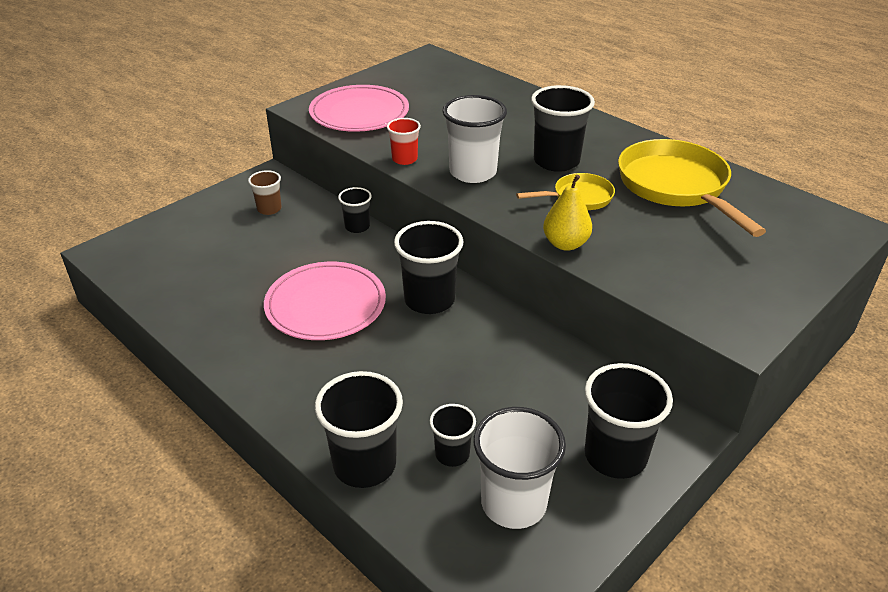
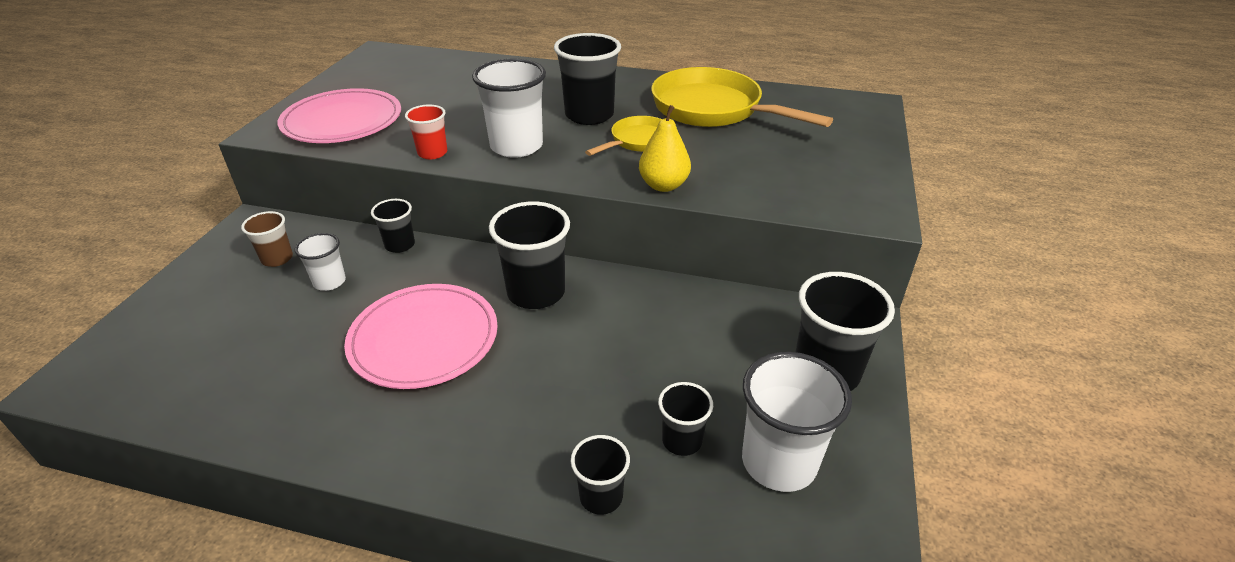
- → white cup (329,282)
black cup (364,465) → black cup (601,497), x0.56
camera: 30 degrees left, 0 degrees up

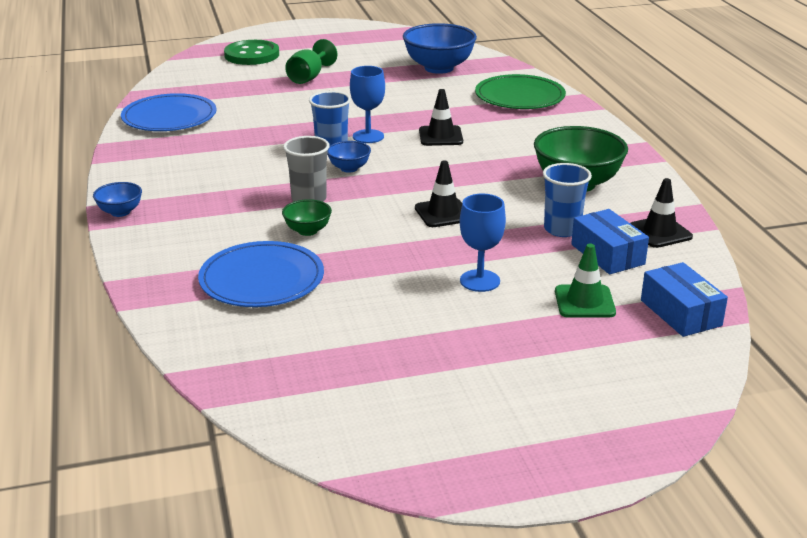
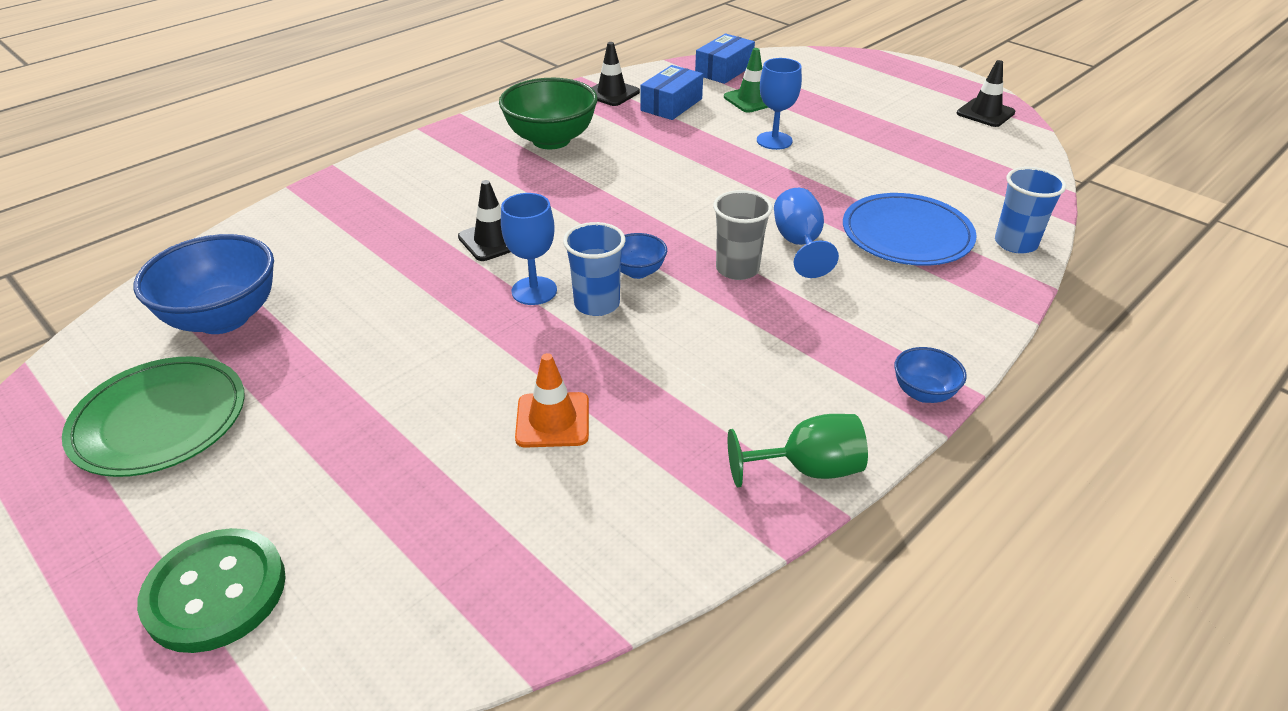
green plate (520,96) → green plate (159,420), move
- → orange traffic cone (552,420)
green goblet (309,77) → green goblet (807,469), move
green bowl (307,231) → blue goblet (799,244)
black traffic cone (443,213) → black traffic cone (985,113), move
blue cup (562,229) → blue cup (1015,243), move
blue plate (169,117) → -
camera: 120 degrees left, 10 degrees up

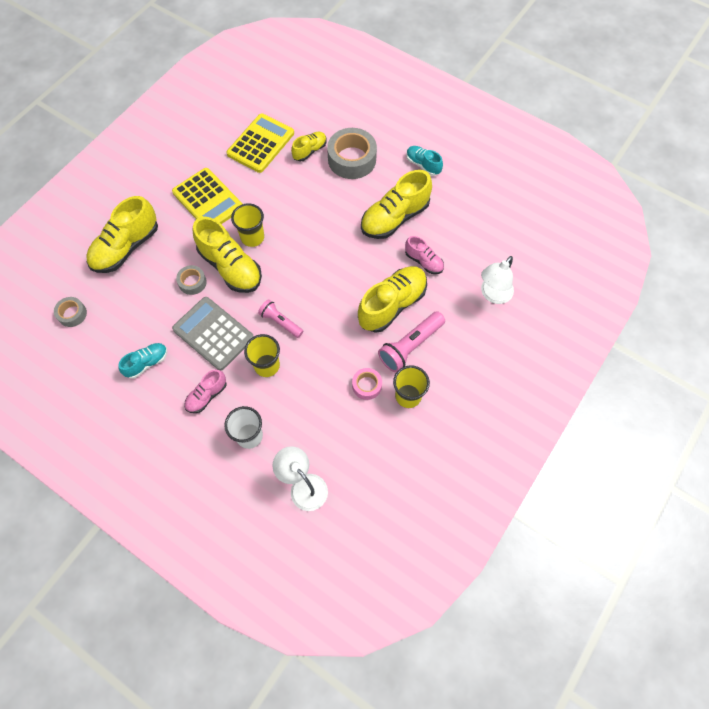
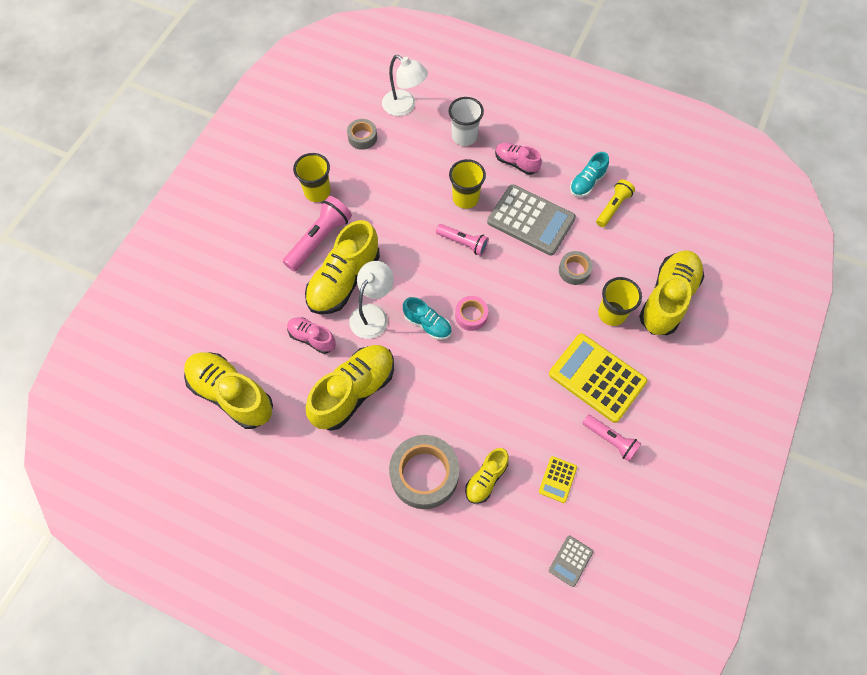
yellow shoe (230,267) → yellow shoe (231,394), move
grey tape (72,314) → grey tape (362,137), move
white lamp (493,295) → white lamp (373,314), move
turquoise shoe (423,165) → turquoise shoe (427,324), move
pink tape (367,385) → pink tape (471,315), move
pink shoe (207,396) → pink shoe (516,163), 90 degrees counterclockwise
yellow calculator (261,143) → yellow calculator (557,479), x0.46
- → grey calculator (570,561)
- → pink flashlight (610,440)
- → yellow flashlight (613,207)
yellow cup (252,237) → yellow cup (612,313), move
camera: 170 degrees right, 0 degrees up

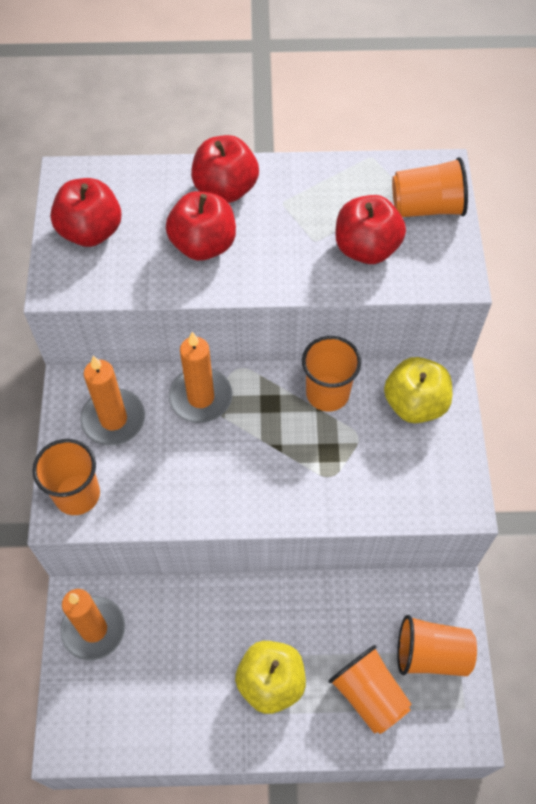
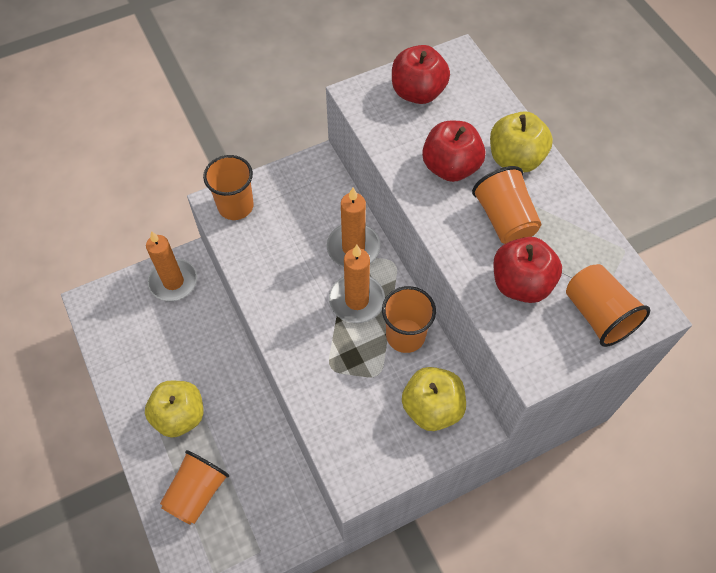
orange candle (113,419) → orange candle (357,300), move
orange cup (431,654) → orange cup (504,219), move
red apple (225,189) → yellow apple (515,159)
camera: 65 degrees right, 0 degrees up

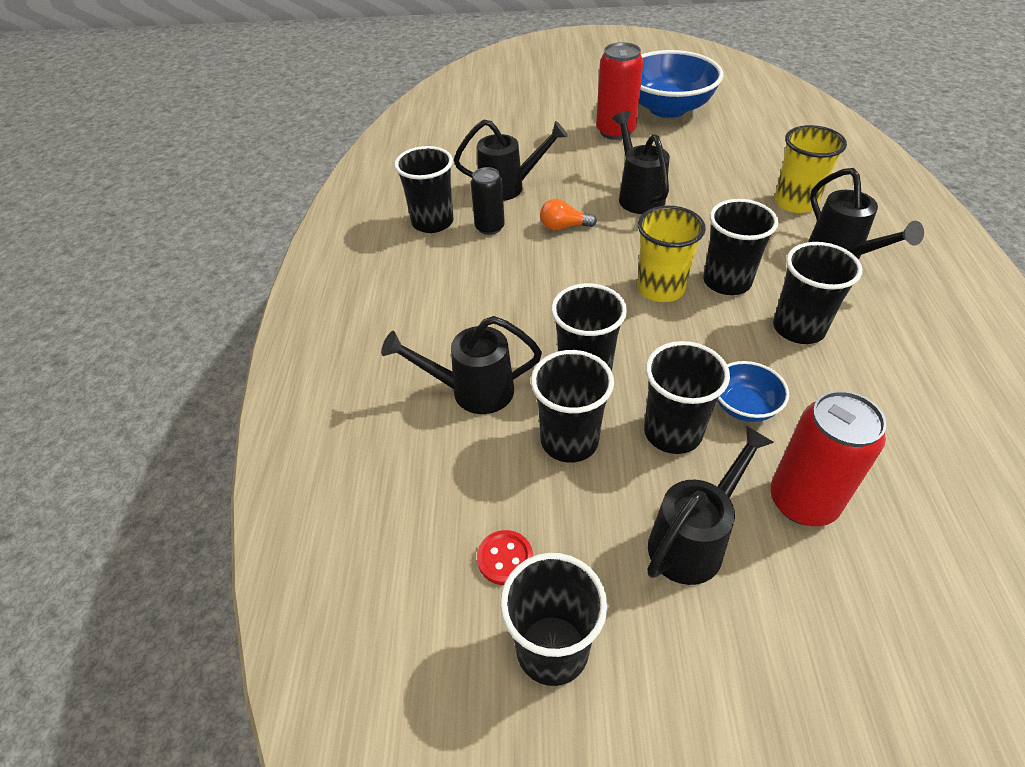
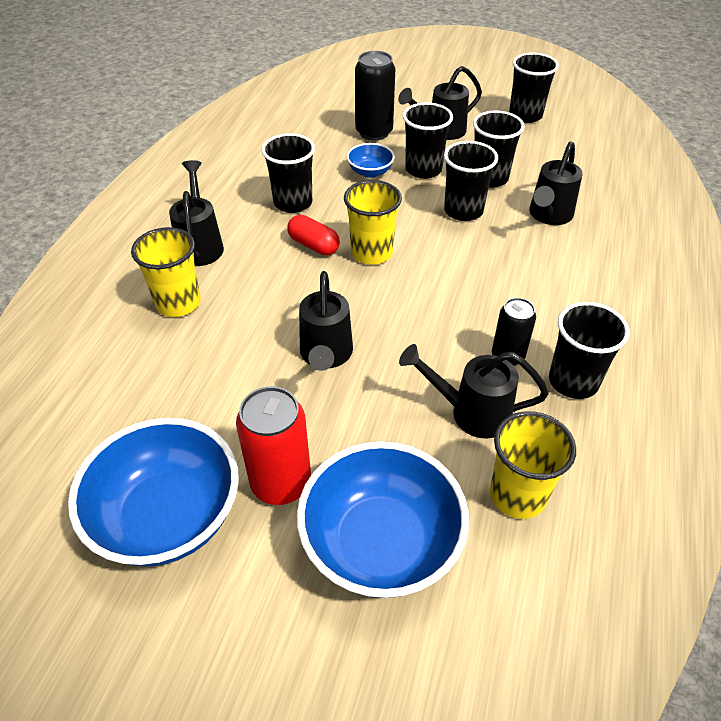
black cup (727,282) → red capsule (313,245)
- → blue bowl (381,543)
red can (802,501) → black can (374,132)
- → yellow cup (517,495)
black watering can (472,391) → black watering can (548,216), 105 degrees clockwise
red button (505,558) → -
orange light bulb (563,227) → -
camera: 165 degrees left, 0 degrees up

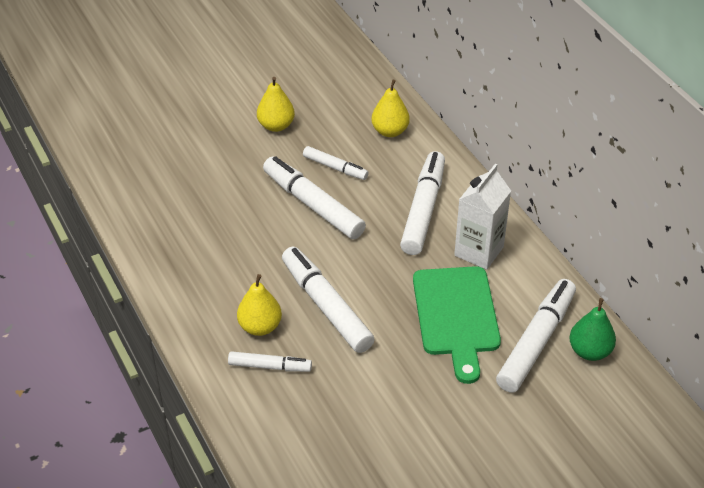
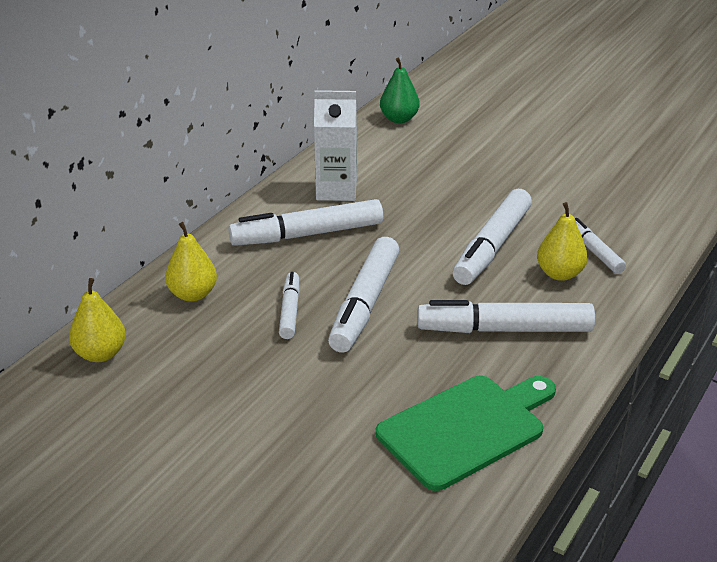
yellow pear (276,126) → yellow pear (101,354), move
green cutting board (456,316) → green cutting board (466,428), move
white marker (536,342) → white marker (505,329), move
camera: 120 degrees left, 10 degrees down

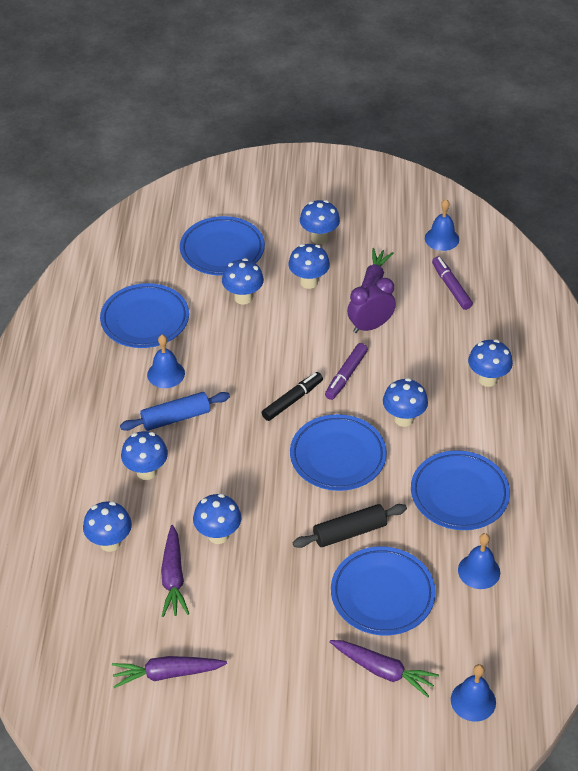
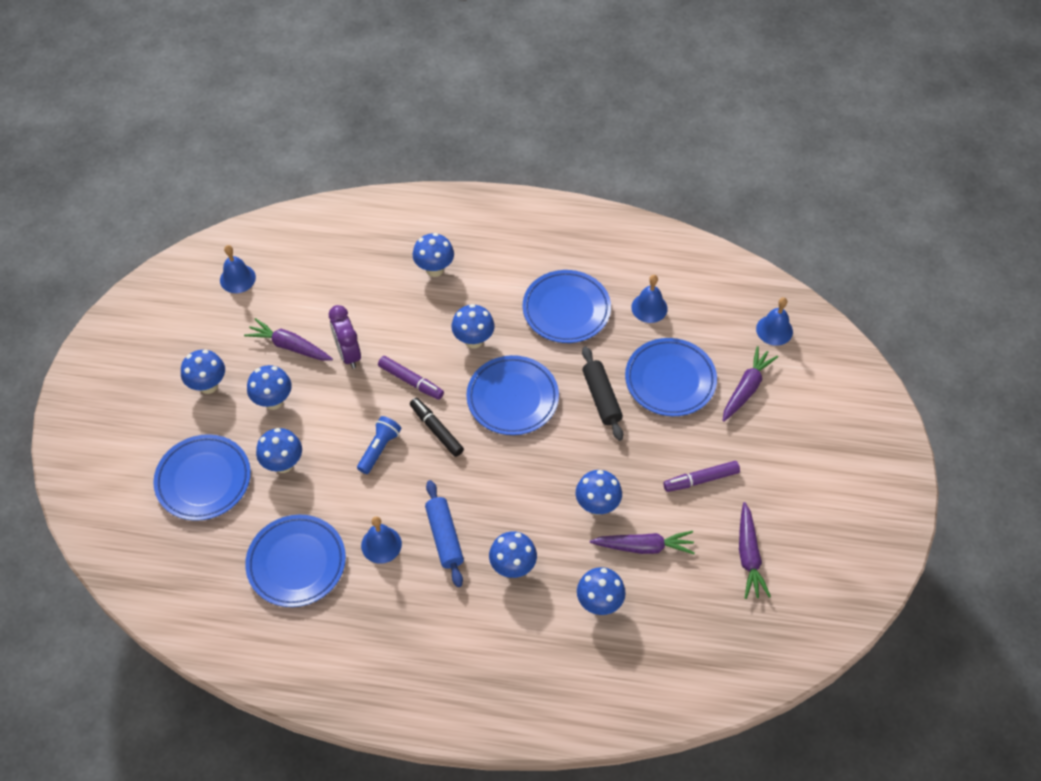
- → blue flashlight (379,449)
purple marker (451,287) → purple marker (701,480), move
camera: 85 degrees left, 10 degrees up

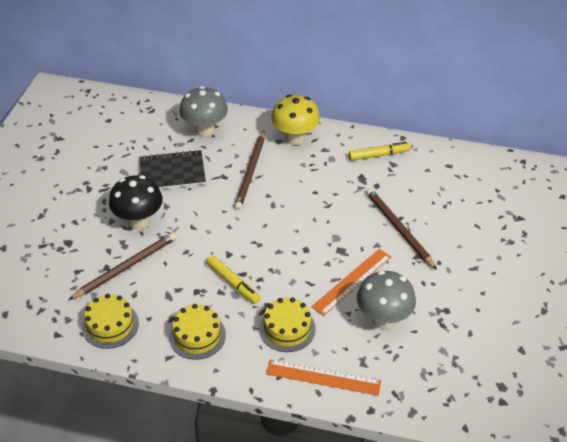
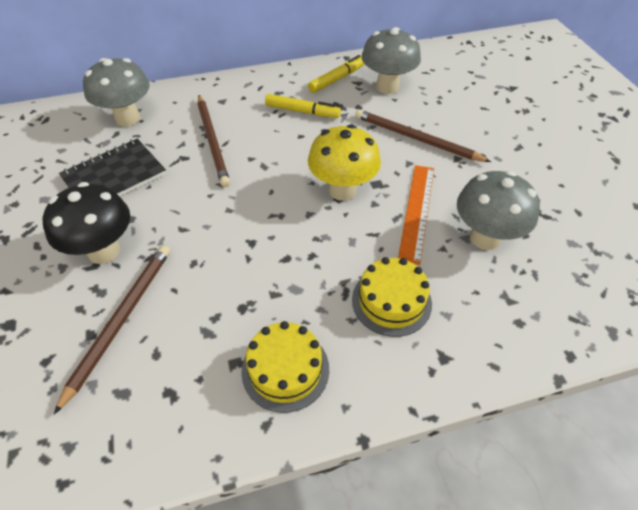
yellow marker (233,282) → yellow marker (302,111), move
yellow mushroom (295,138) → yellow mushroom (342,190), move
- → grey mushroom (387,87)
yellow cake (110,325) → -
orange ruler (323,377) → -
camera: 30 degrees left, 5 degrees up

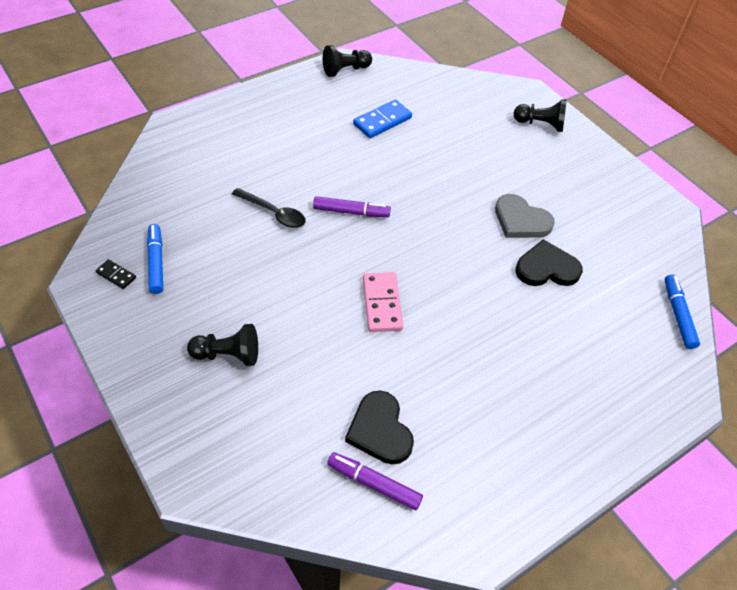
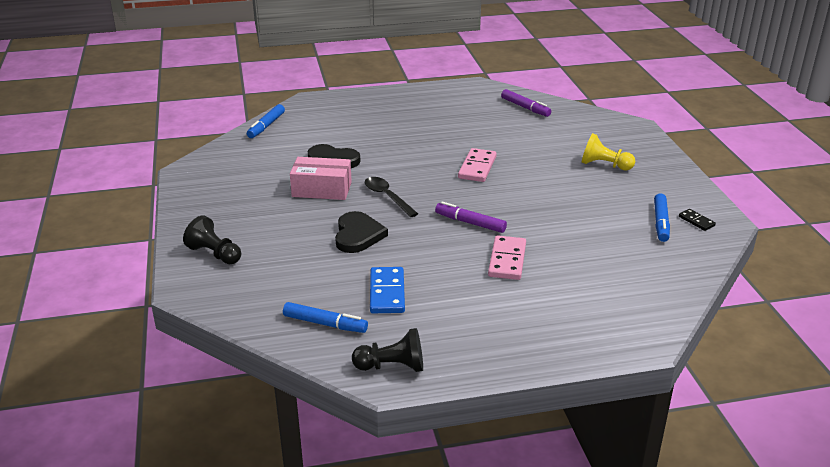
- → blue marker (325,324)
grey heart (521,220) → pink box (322,189)
black heart (380,430) → black heart (358,235), move
black spoon (274,213) → black spoon (387,197), move
blue domino (382,121) → blue domino (387,293), 75 degrees counterclockwise
- → pink domino (507,260)
black pawn (228,355) → yellow pawn (604,165)
camera: 155 degrees left, 20 degrees down

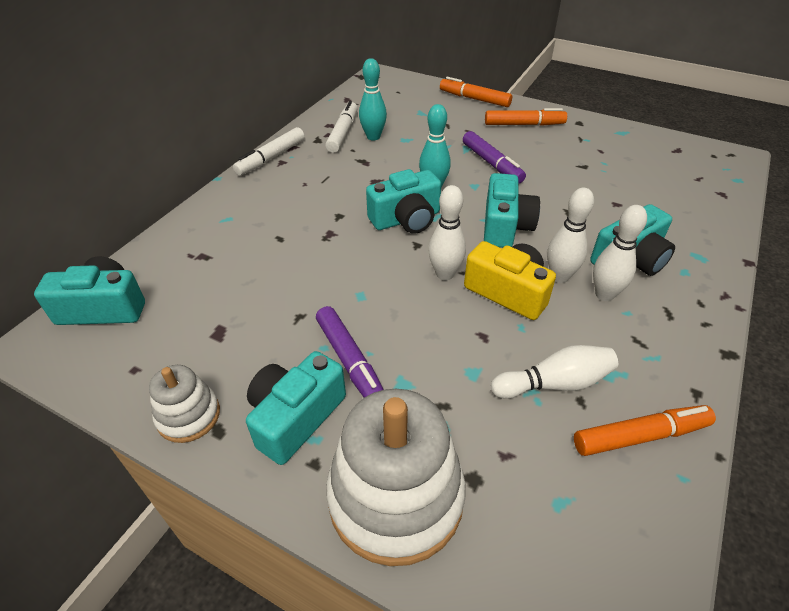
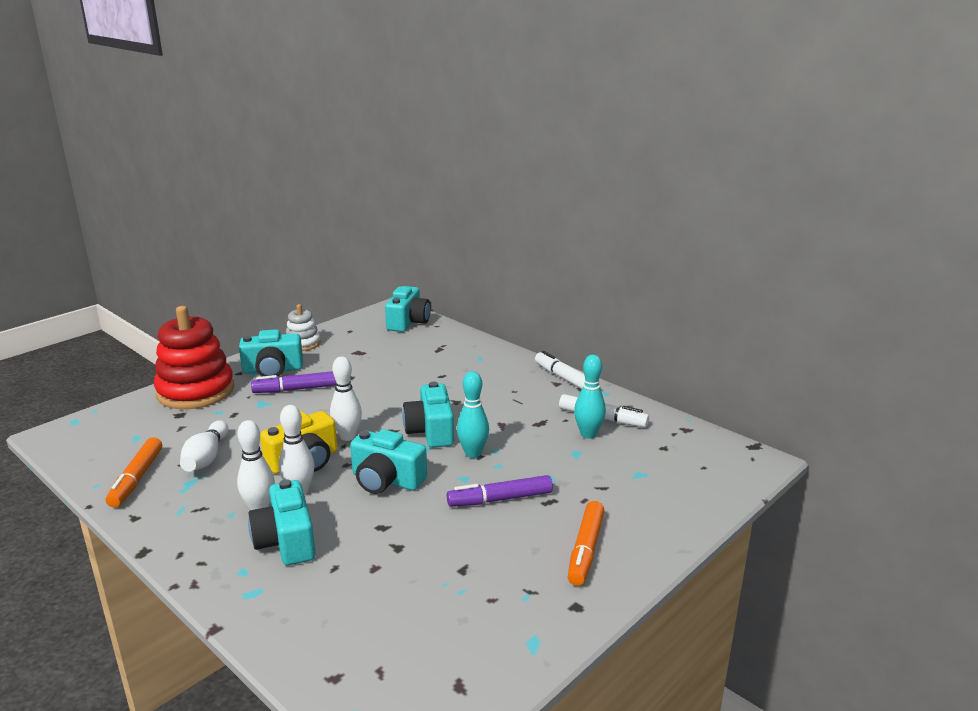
white stacking toy (395,497) → red stacking toy (196,391)
turquoise camera (295,417) → turquoise camera (273,370), 120 degrees clockwise
orange marker (474,99) → -
camera: 105 degrees right, 20 degrees down

